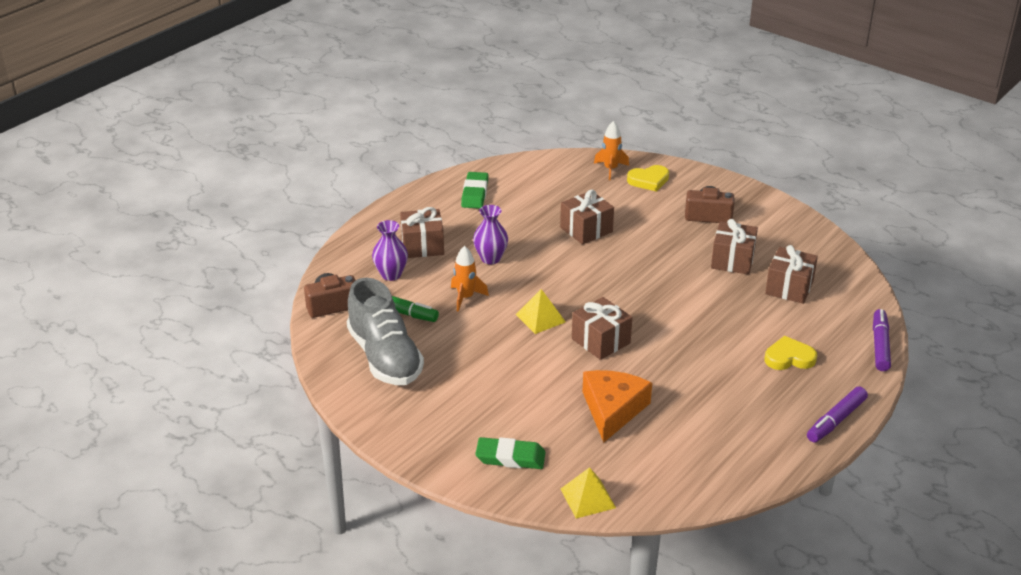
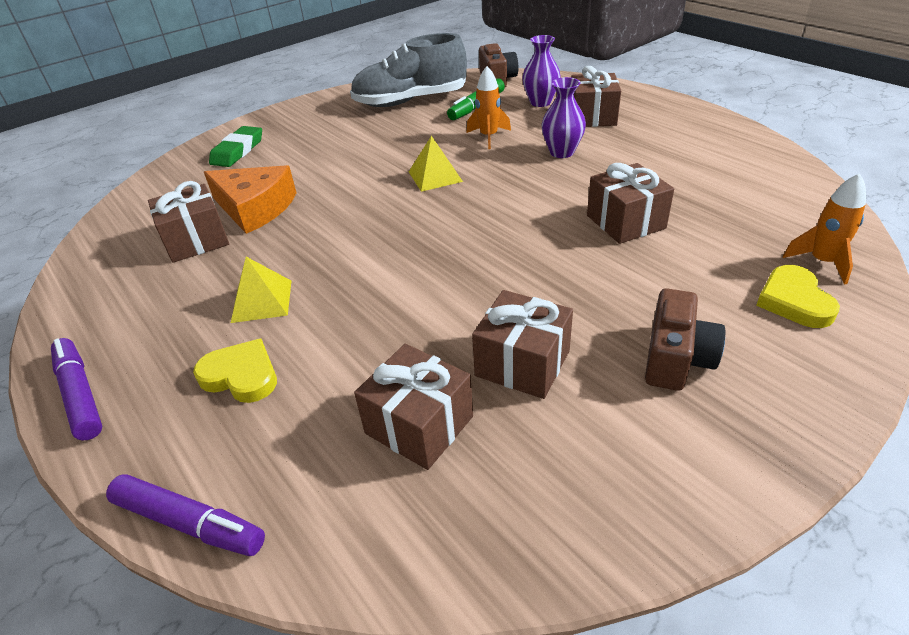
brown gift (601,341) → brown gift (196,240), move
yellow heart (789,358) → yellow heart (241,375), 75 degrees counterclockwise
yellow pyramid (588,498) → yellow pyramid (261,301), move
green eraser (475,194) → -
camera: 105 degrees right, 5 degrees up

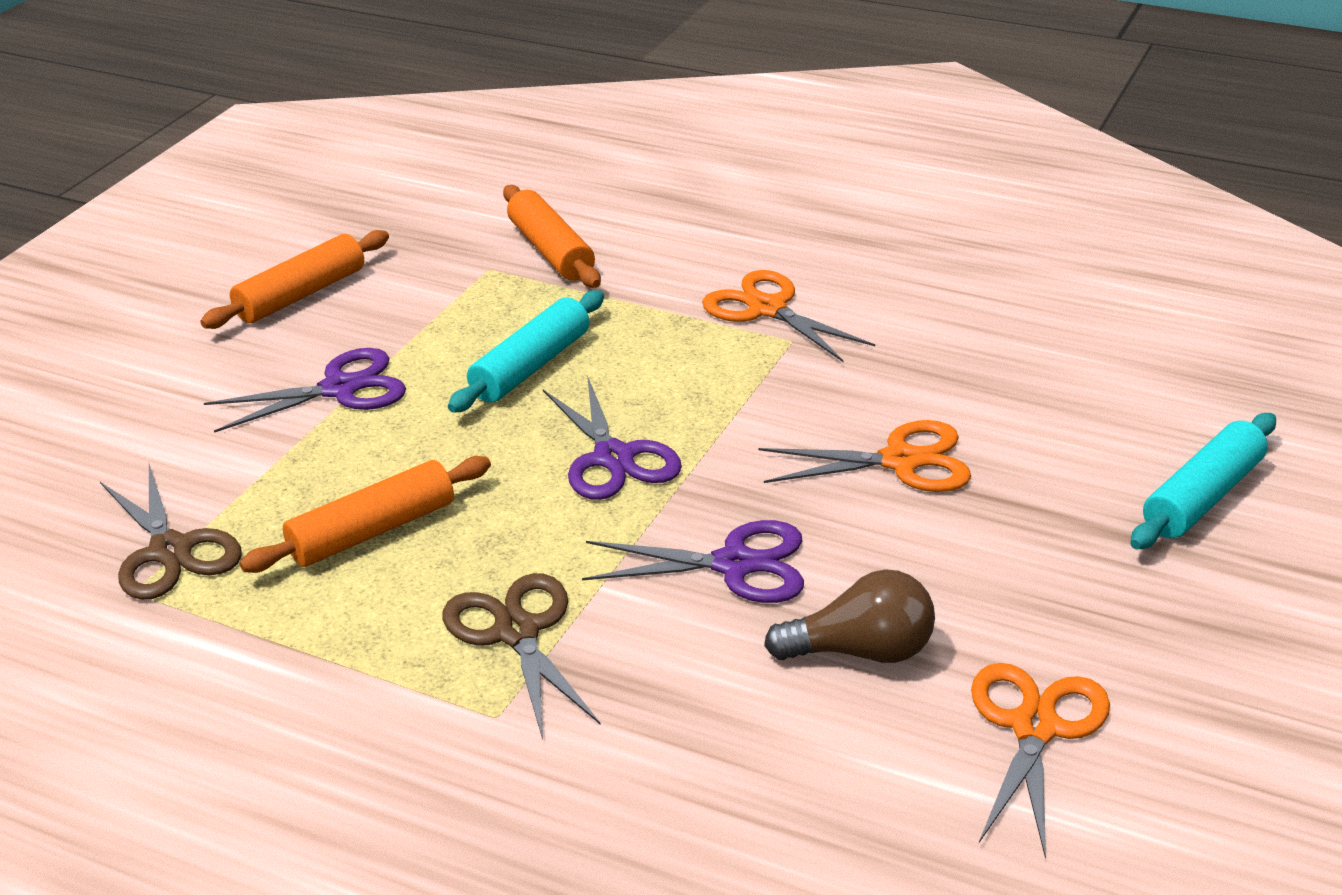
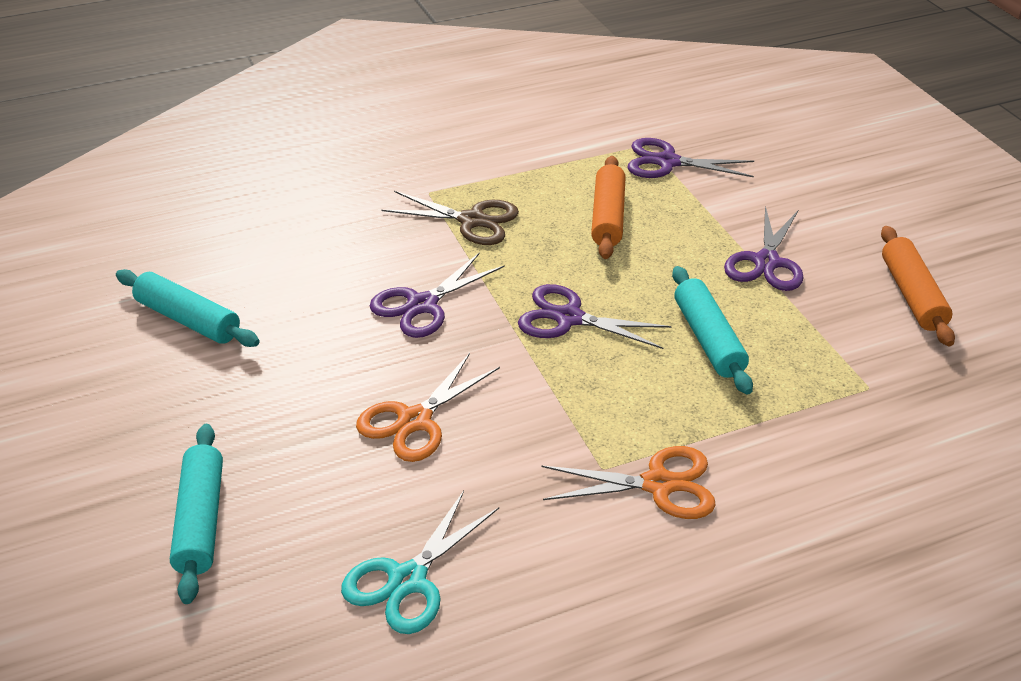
orange scissors (1035,728) → turquoise rolling pin (188,320)
- → turquoise scissors (407,580)
brown scissors (170,551) → purple scissors (667,162)
orange rolling pin (551,251) → -
brown light bulb (861,651) → -
camera: 130 degrees right, 5 degrees up

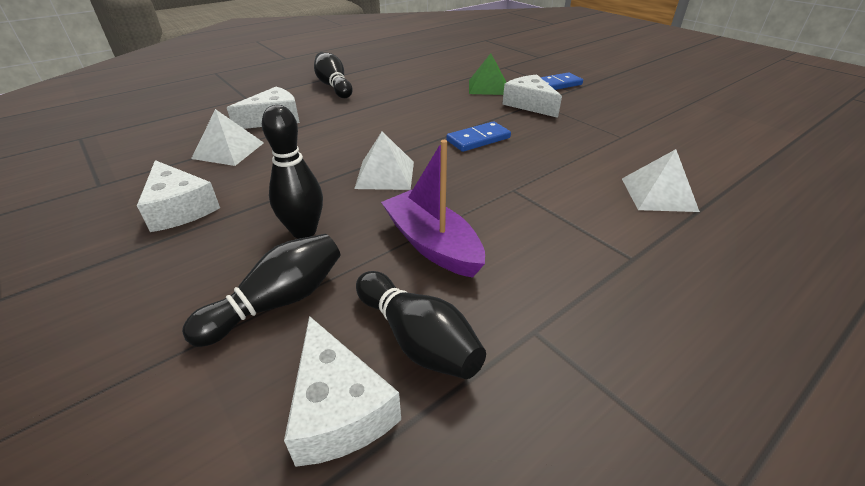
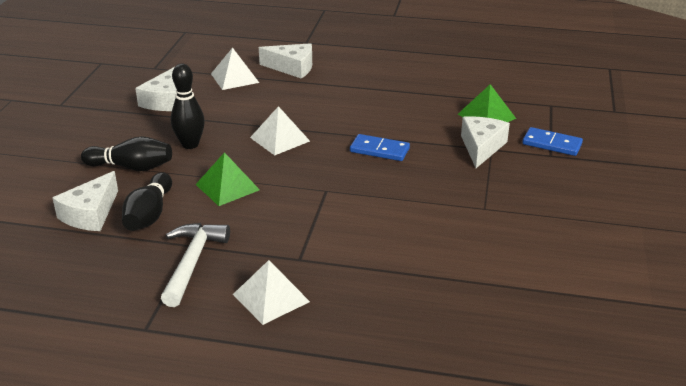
- → white hammer (192,262)
purple boat (432,244) → green pyramid (227,187)
white pyramid (658,194) → white pyramid (271,298), move
black bowling pin (334,86) → -
camera: 50 degrees right, 5 degrees down

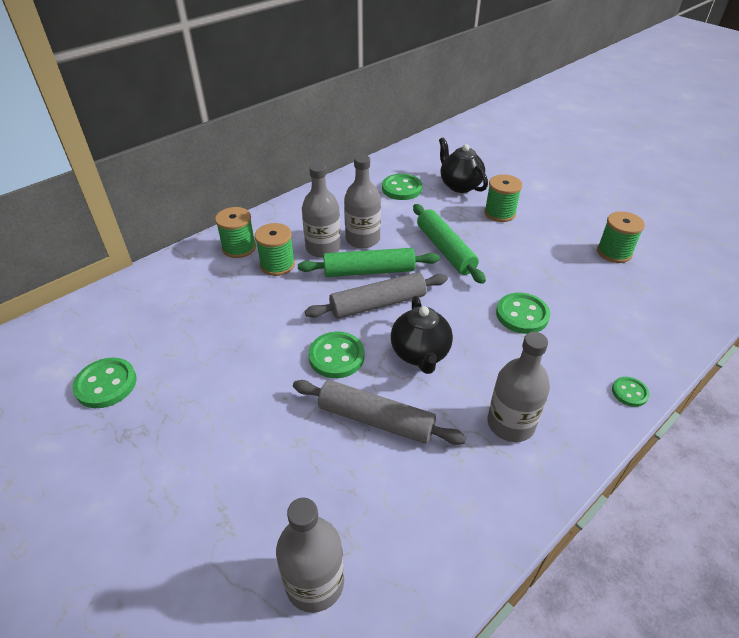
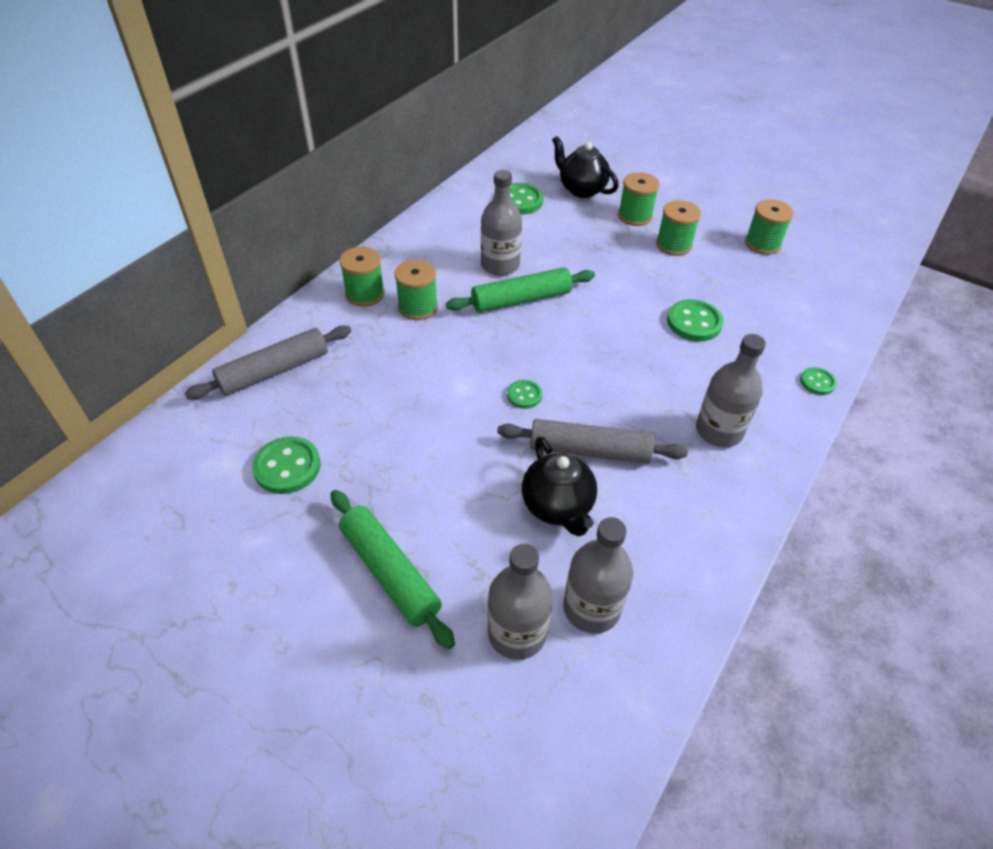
grey rolling pin (378,304) → grey rolling pin (274,371), move
green rolling pin (445,249) → green rolling pin (390,572), move
grey bottle (323,248) → grey bottle (517,633), move
green button (336,356) → green button (524,395), x0.58
black teapot (420,354) → black teapot (557,507), move
- → green spool (673,245)
camera: 15 degrees left, 5 degrees up

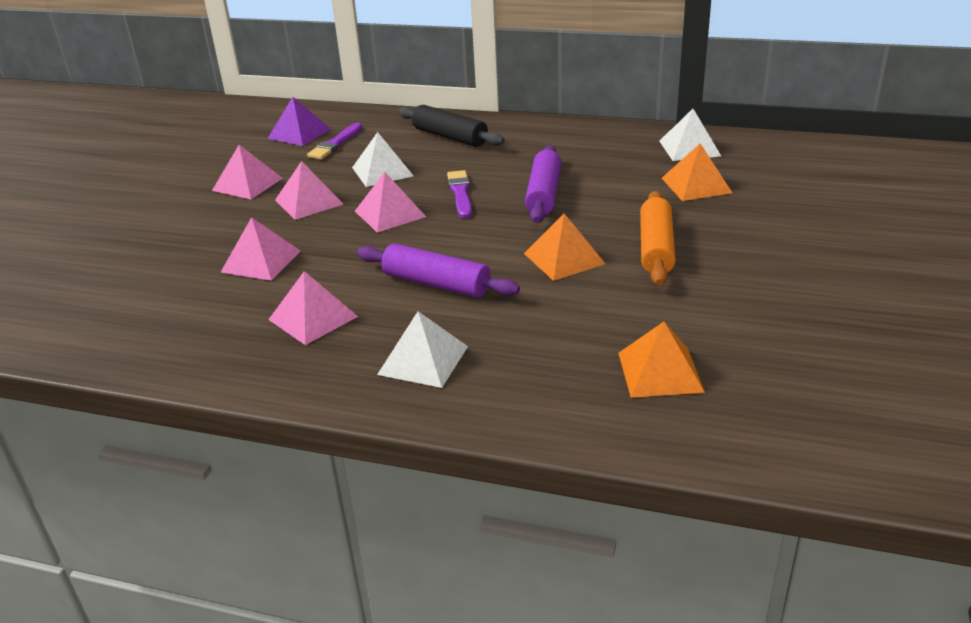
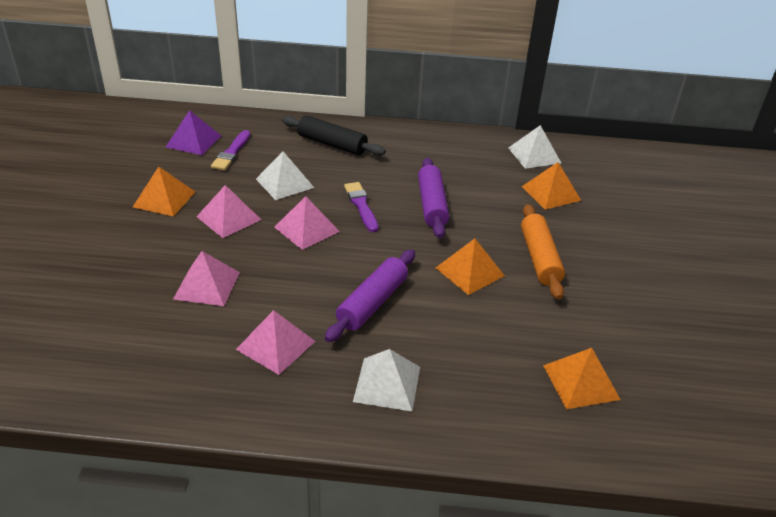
pink pyramid (247,184) → orange pyramid (164,199)
purple rolling pin (436,284) → purple rolling pin (372,303), 75 degrees counterclockwise
camera: 15 degrees left, 5 degrees up

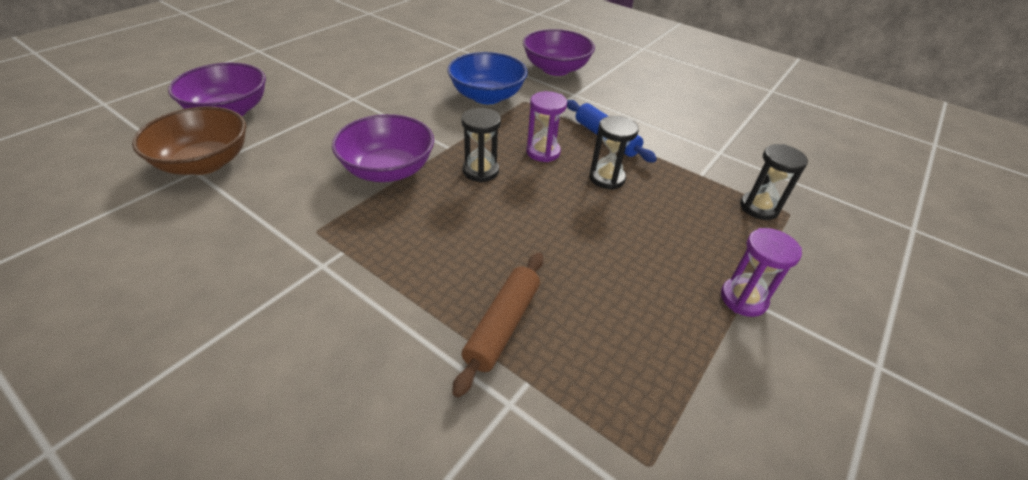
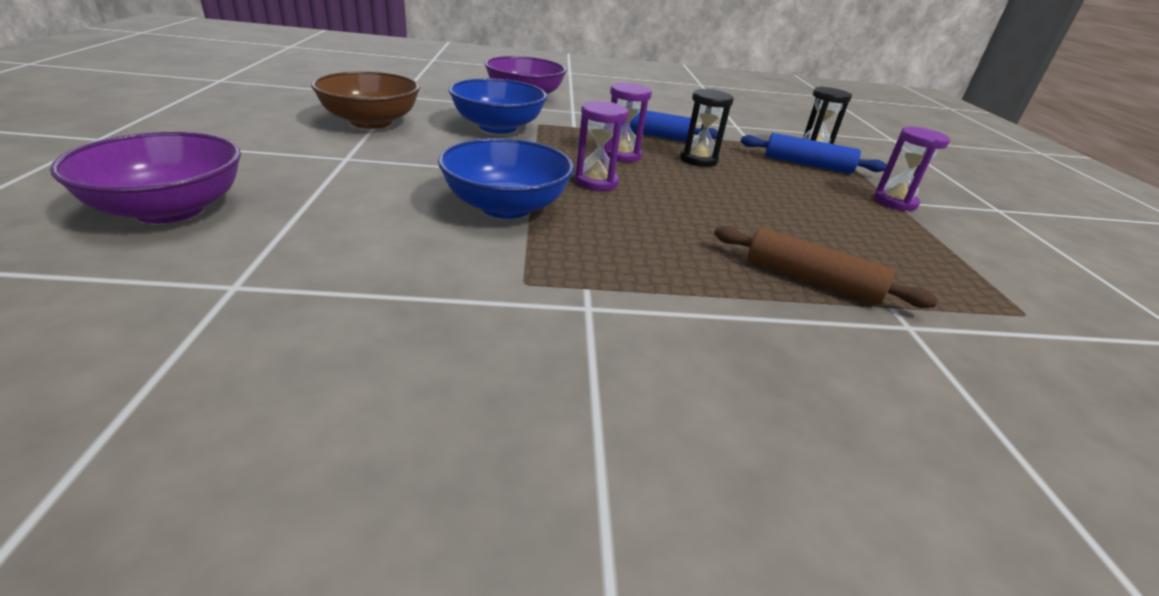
brown bowl (205,163) → brown bowl (371,122), move
purple bowl (388,170) → blue bowl (506,207)
black hourglass (480,171) → purple hourglass (596,182)
brown rolling pin (502,325) → brown rolling pin (811,280), 45 degrees counterclockwise
- → blue rolling pin (807,164)
camera: 40 degrees left, 10 degrees down

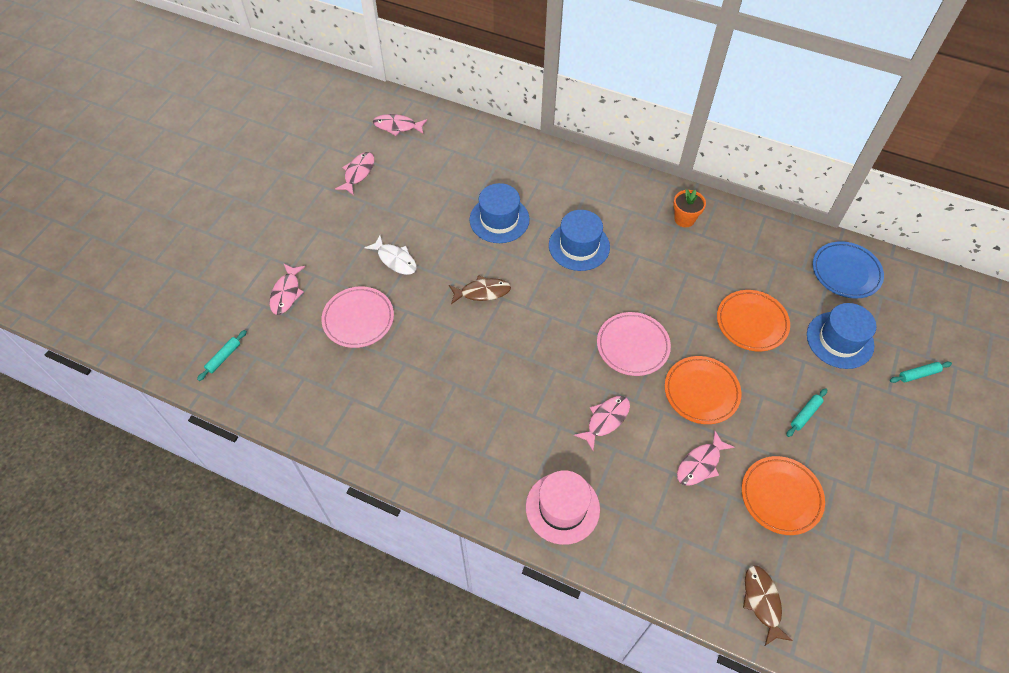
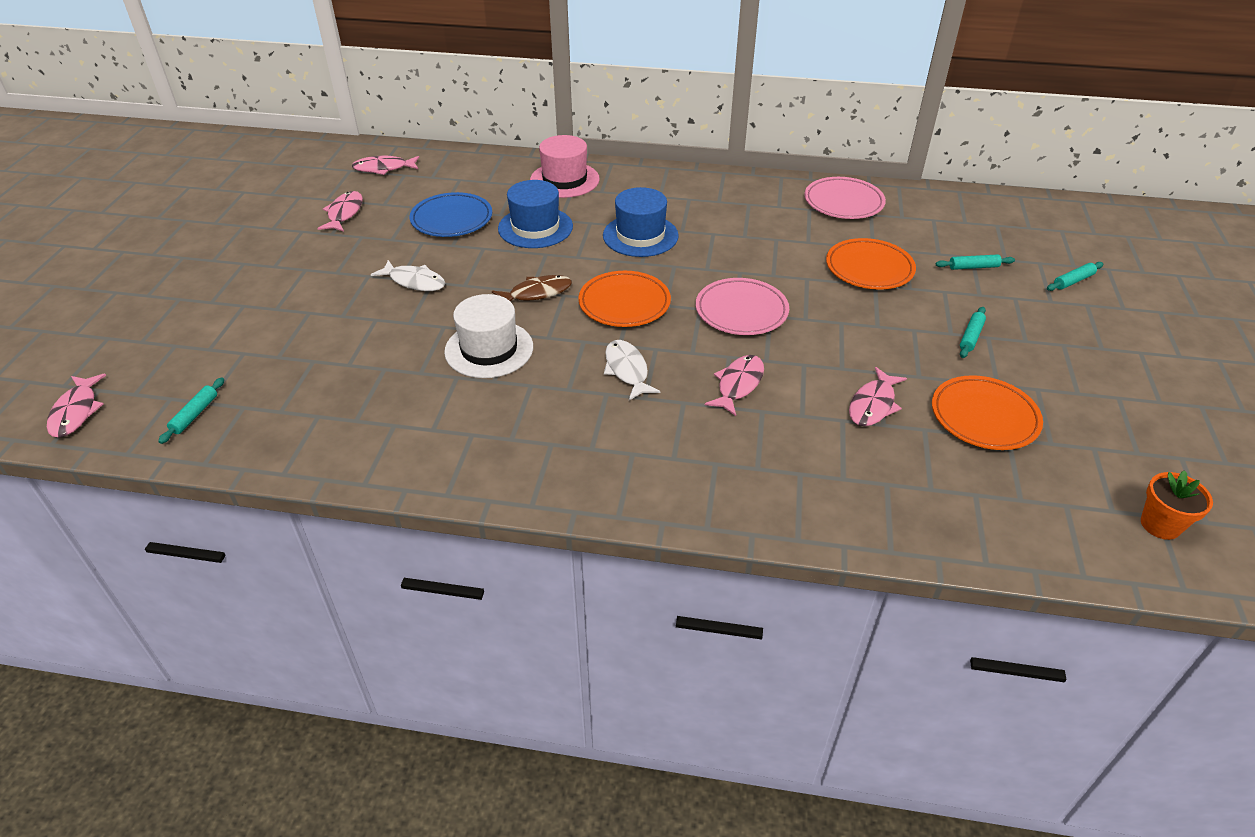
pink fish (286,293) → pink fish (76,412), move
blue plate (846,272) → blue plate (452,219), move
- → white hat (489,349)
pink hat (562,508) → pink hat (564,180), move
orange plate (701,392) → orange plate (624,303), move
- → white fish (627,370)
pink plate (358,319) → pink plate (843,202), move
blue hat (840,340) → turquoise rolling pin (973,267)
orange flower pot (684,219) → orange flower pot (1160,525), move
brown fish (762,602) → -
camera: 15 degrees left, 15 degrees down

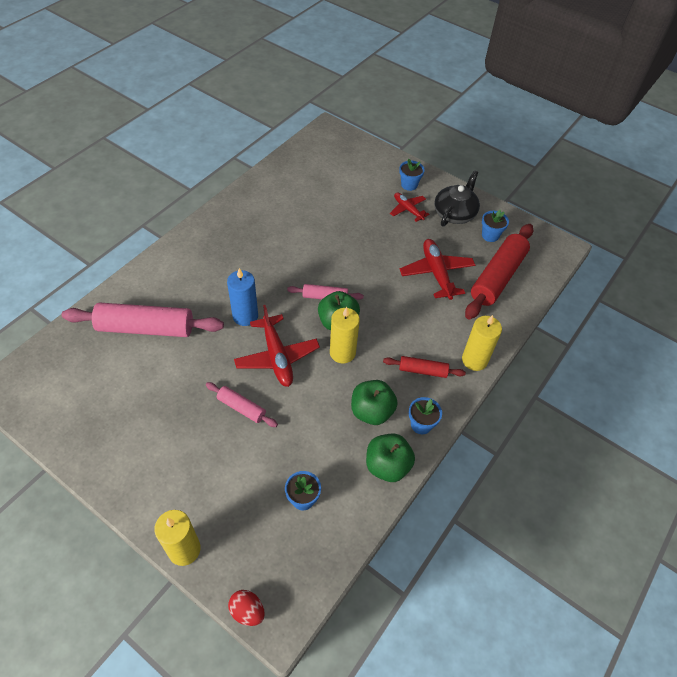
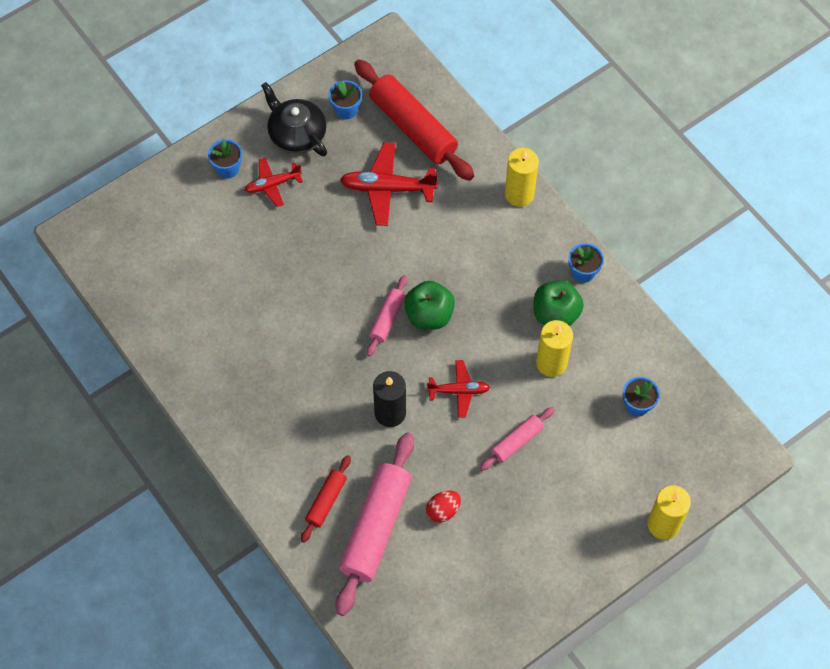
red rolling pin (423,370) → red rolling pin (326,501), move
blue candle (245,316) → black candle (390,413)
red egg (247,611) → red egg (443,510), move
red plane (277,357) → red plane (459,391), x0.62
yellow candle (342,353) → yellow candle (551,363), move
green apple (387,466) → -
camera: 70 degrees left, 10 degrees up

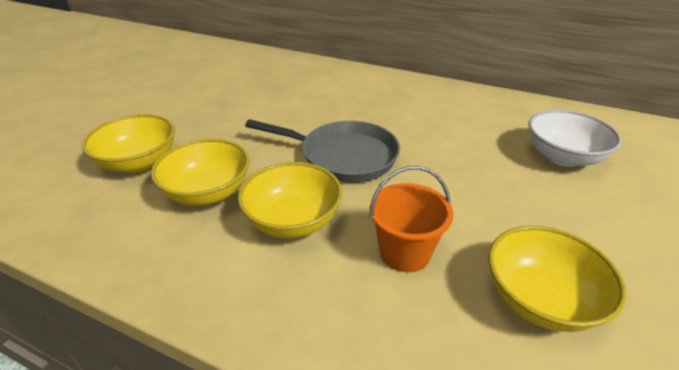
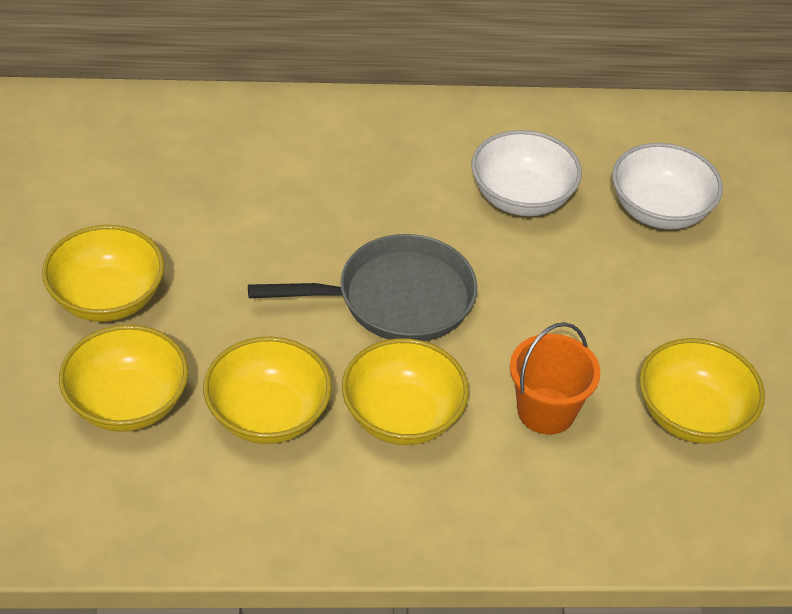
- → yellow bowl (107,298)
- → white bowl (521,197)
camera: 30 degrees left, 10 degrees up

